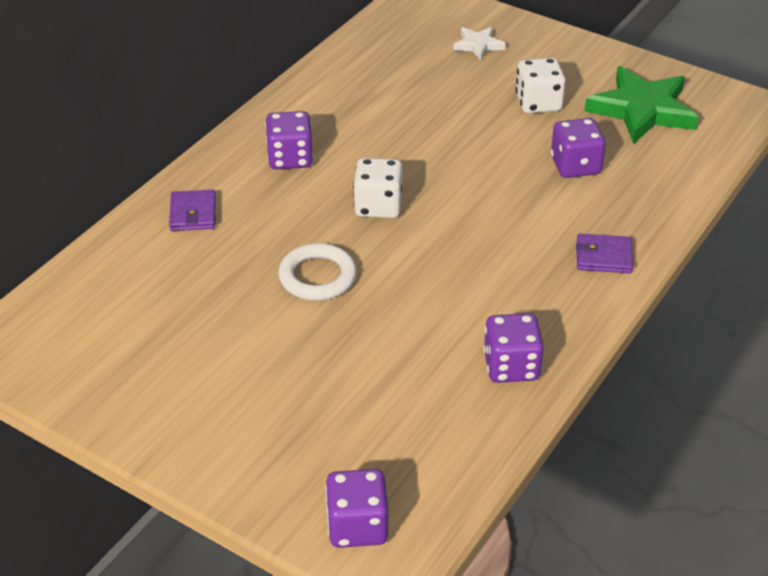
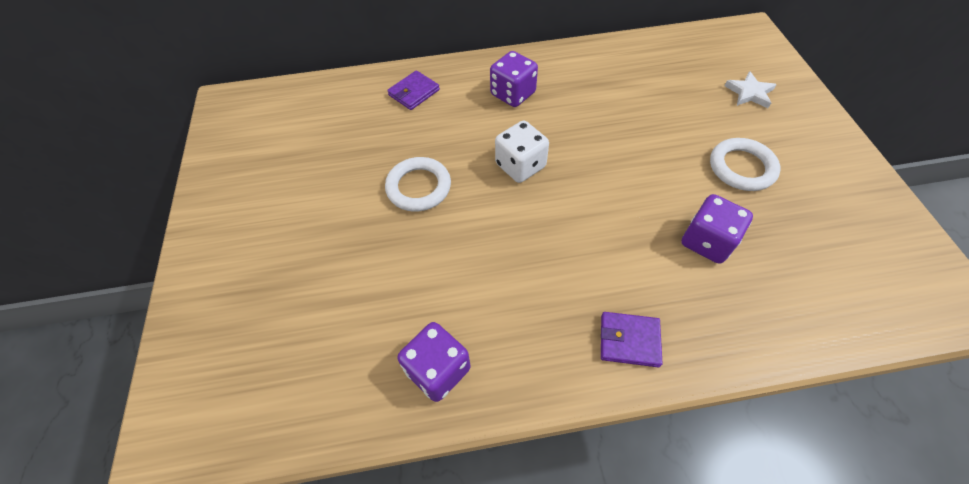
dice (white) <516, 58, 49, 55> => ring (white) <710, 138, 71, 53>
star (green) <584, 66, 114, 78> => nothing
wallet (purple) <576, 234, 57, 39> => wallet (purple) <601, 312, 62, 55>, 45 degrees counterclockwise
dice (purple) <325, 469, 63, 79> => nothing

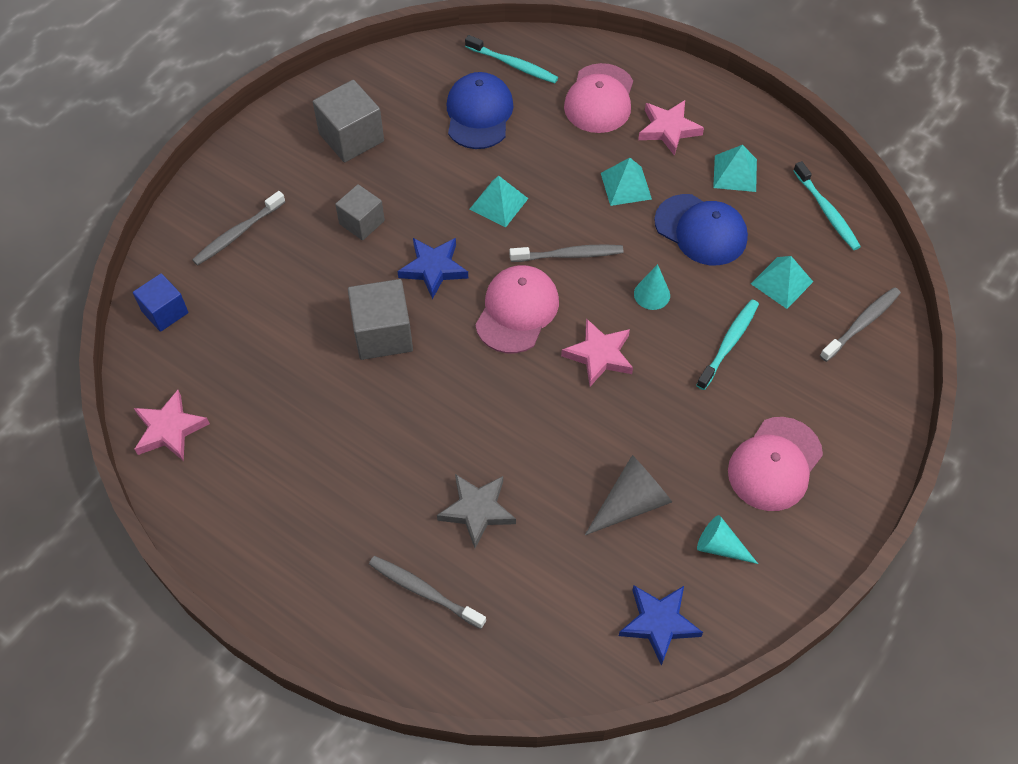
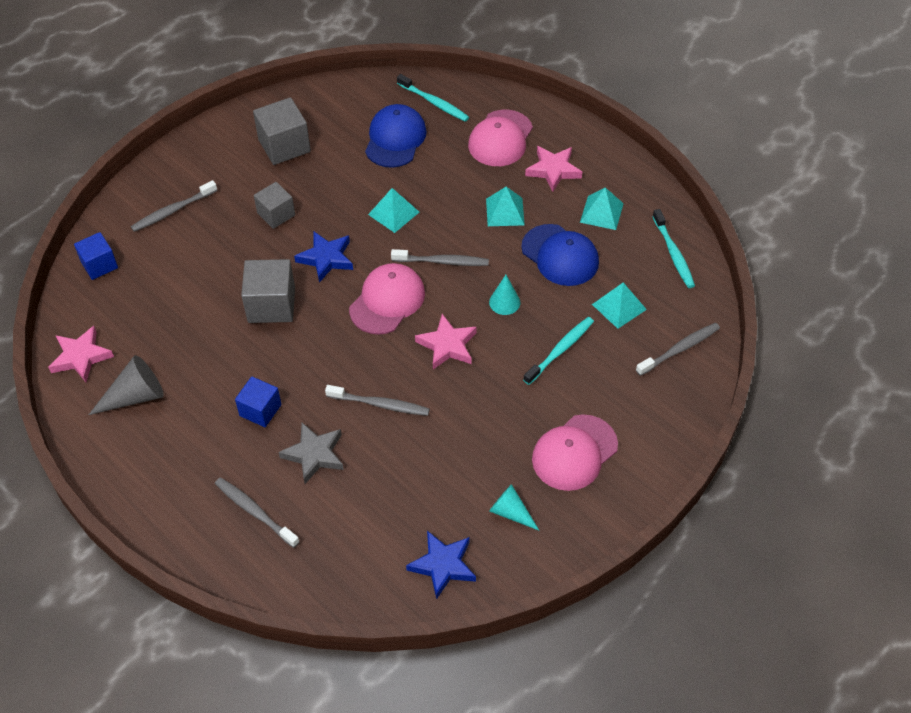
cone (grey) <585, 455, 87, 80> => cone (grey) <89, 355, 75, 60>, move
nothing => cube (blue) <235, 377, 47, 50>
nothing => toothbrush (grey) <325, 385, 105, 31>

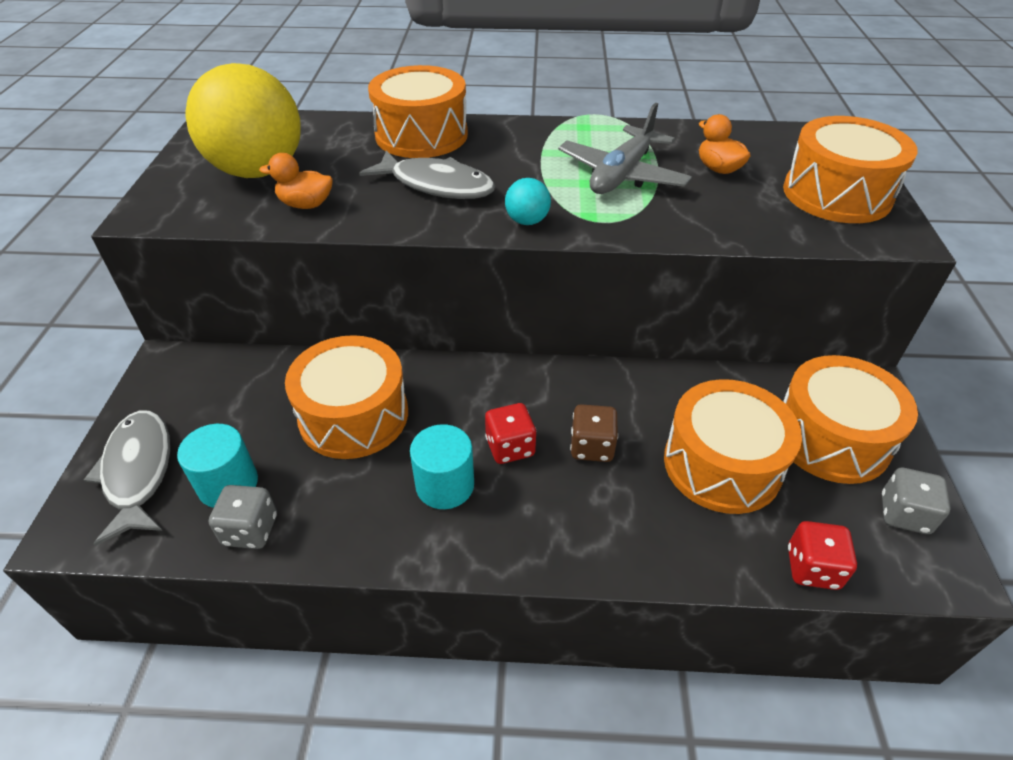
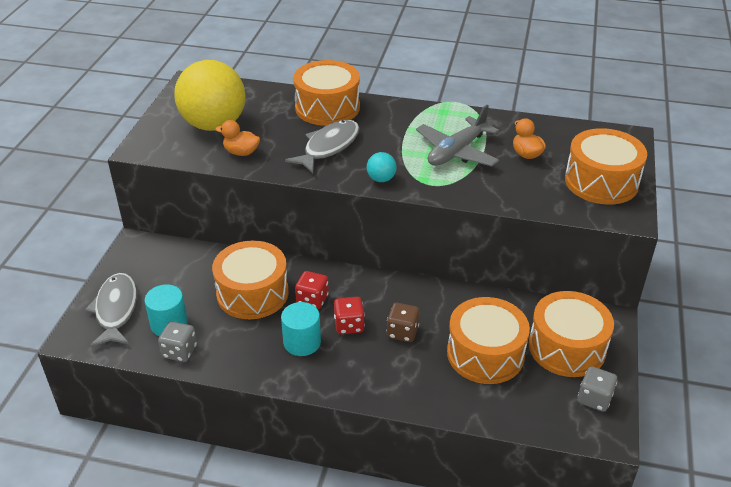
fish (grey) <359, 150, 137, 49> => fish (grey) <285, 120, 75, 53>, 90 degrees counterclockwise
dice (red) <788, 521, 69, 69> => dice (red) <295, 271, 34, 38>, move

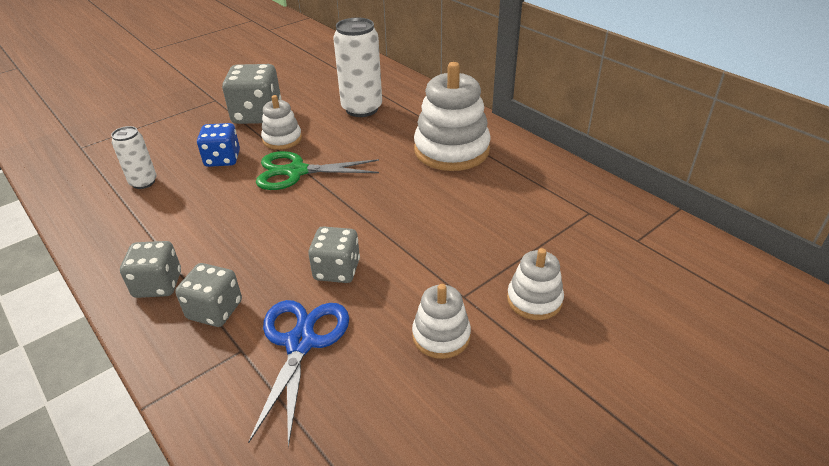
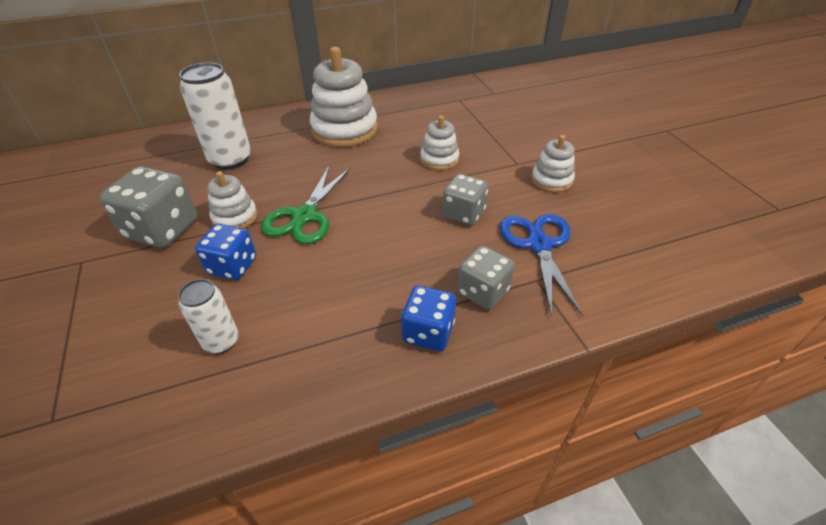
dice (grey) <120, 241, 61, 57> => dice (blue) <401, 285, 55, 66>
stacking toy (white) <507, 248, 57, 72> => stacking toy (white) <420, 115, 39, 55>, move
scissors (blue) <248, 300, 101, 148> => scissors (blue) <500, 214, 83, 103>, 60 degrees clockwise

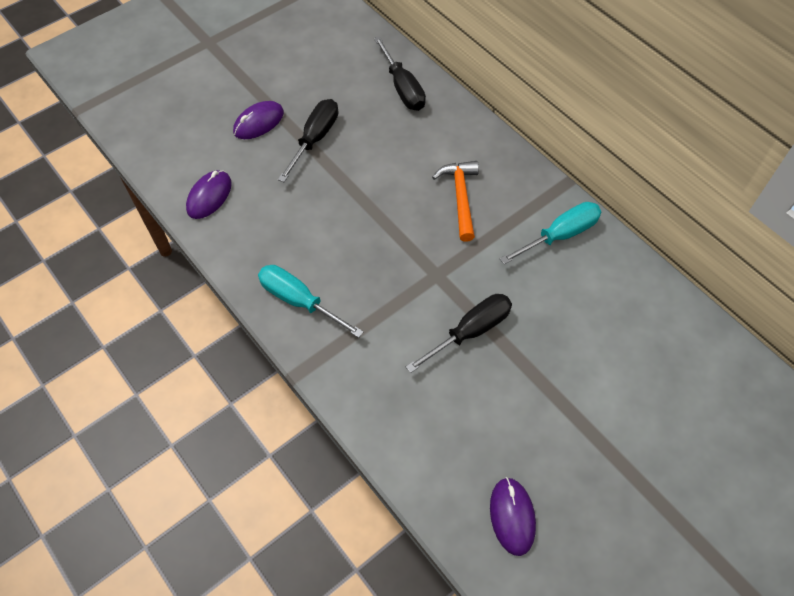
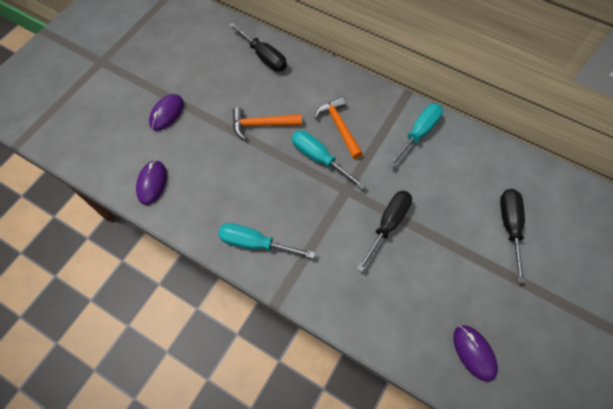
screwdriver (black) <278, 99, 60, 83> => screwdriver (black) <500, 189, 25, 94>, move
nothing => hammer (orange) <233, 107, 69, 33>
nothing => screwdriver (turquoise) <292, 130, 74, 59>

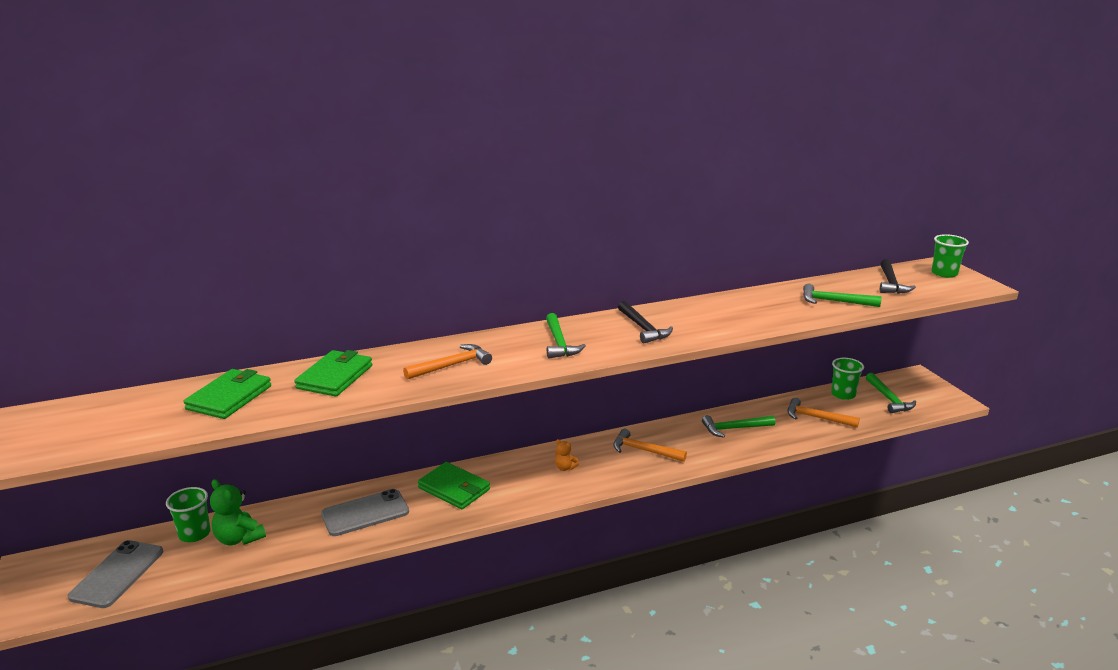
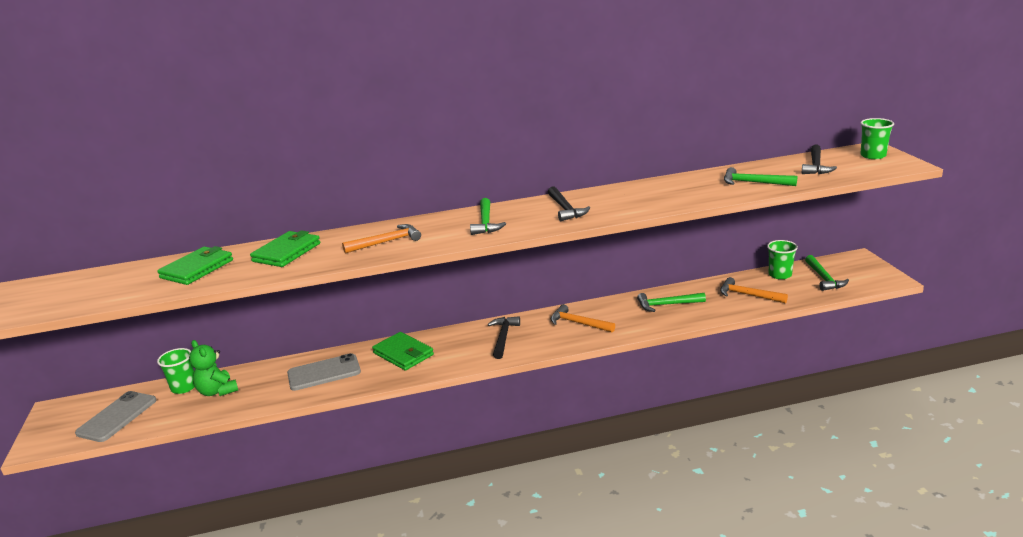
teddy bear (orange) <555, 439, 24, 32> => hammer (black) <488, 316, 32, 43>

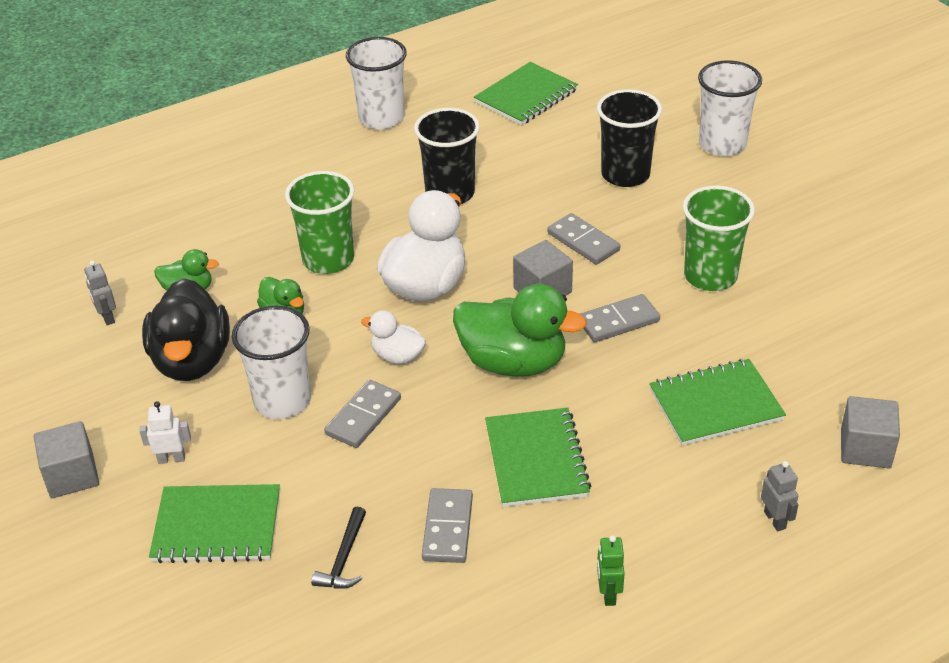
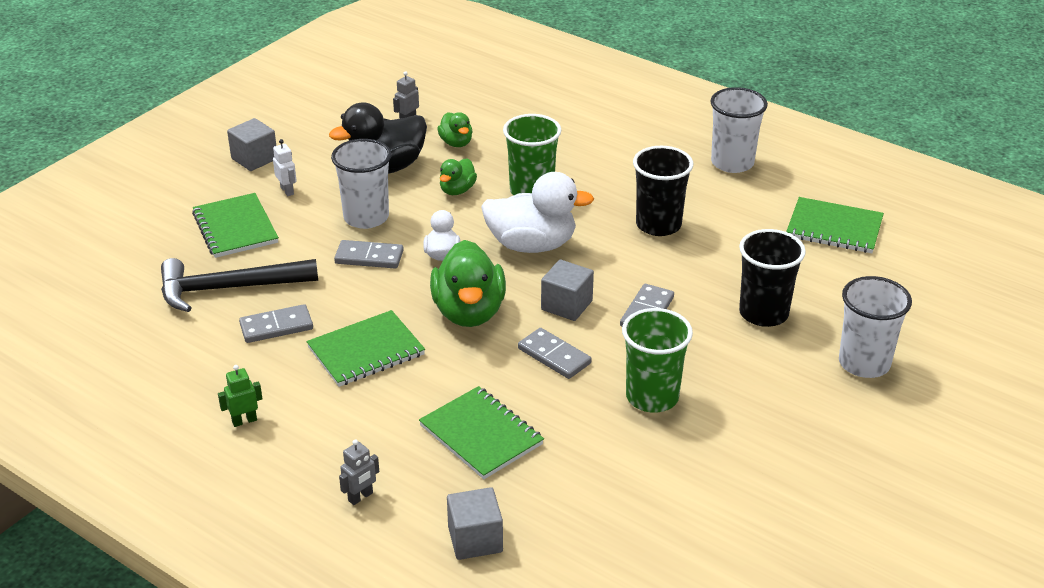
hammer (black) <311, 507, 55, 82> => hammer (black) <161, 258, 157, 54>, x2.11

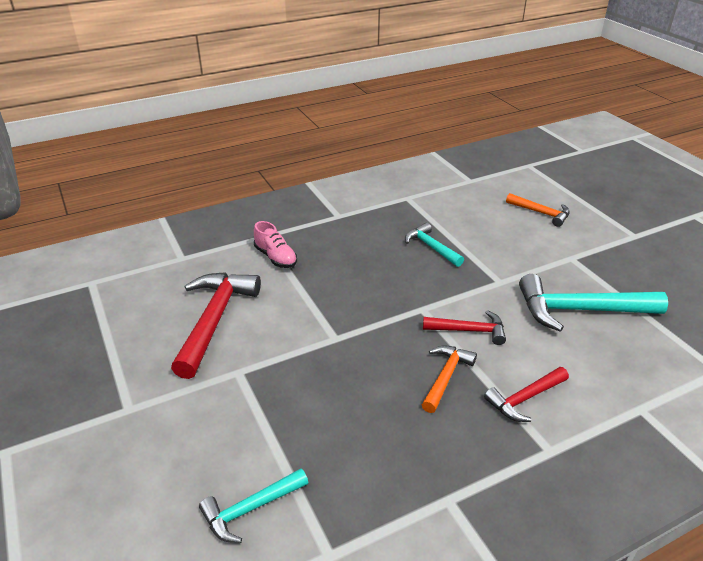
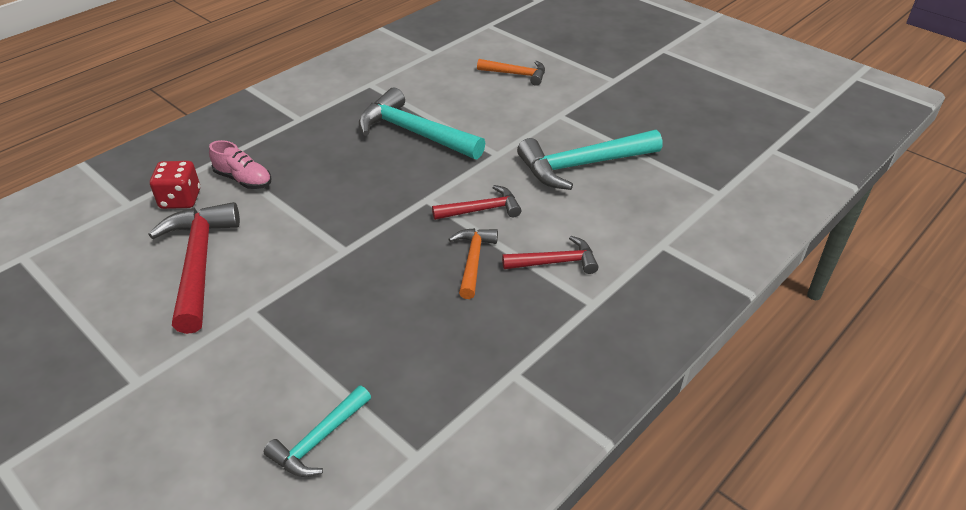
hammer (turquoise) <405, 223, 59, 44> => hammer (turquoise) <359, 87, 126, 72>, x1.77
hammer (red) <484, 367, 85, 55> => hammer (red) <502, 236, 97, 38>, 135 degrees counterclockwise
nothing => dice (red) <150, 161, 50, 48>

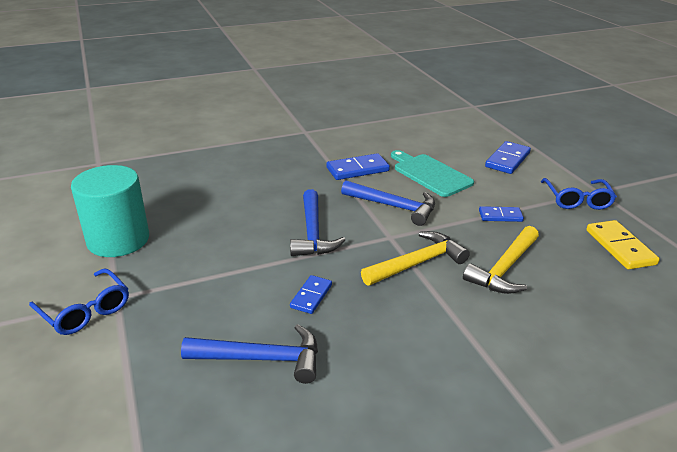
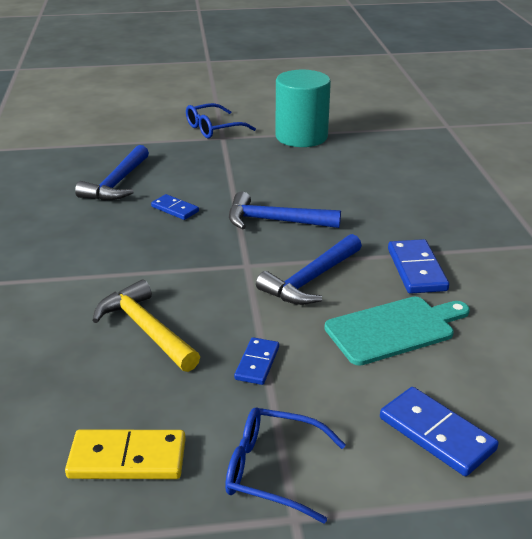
hammer (yellow) <361, 231, 109, 55> => nothing

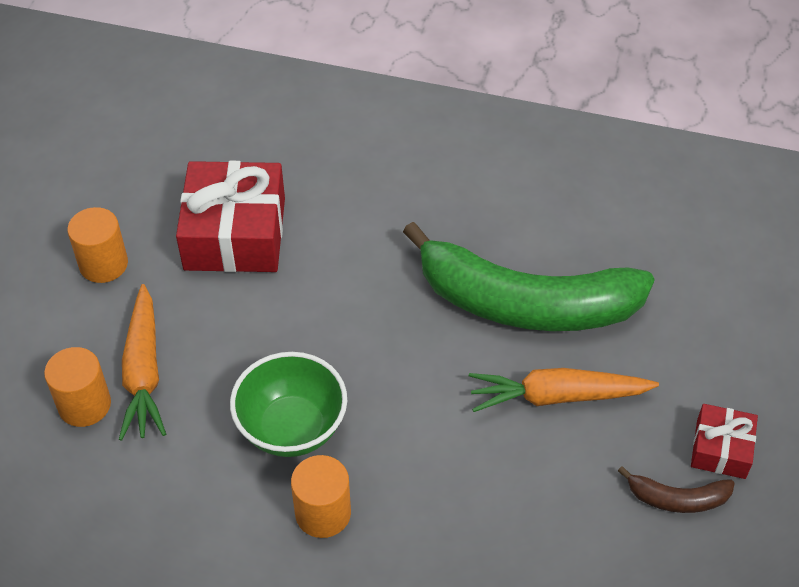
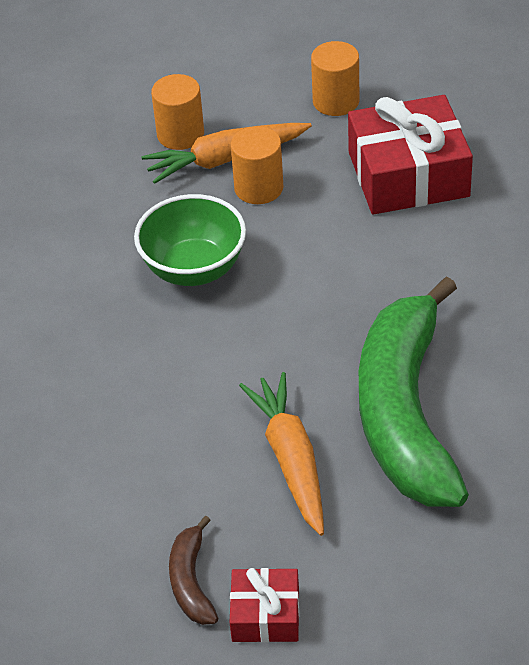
cylinder (orange) <291, 455, 60, 83> => cylinder (orange) <231, 126, 53, 78>, move

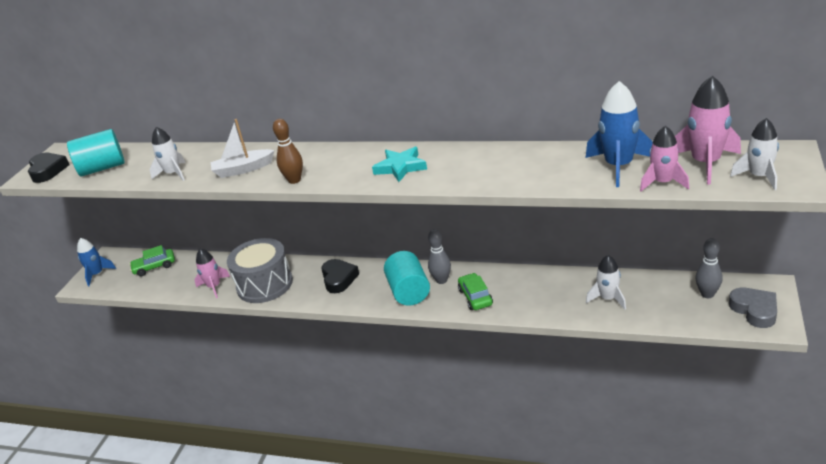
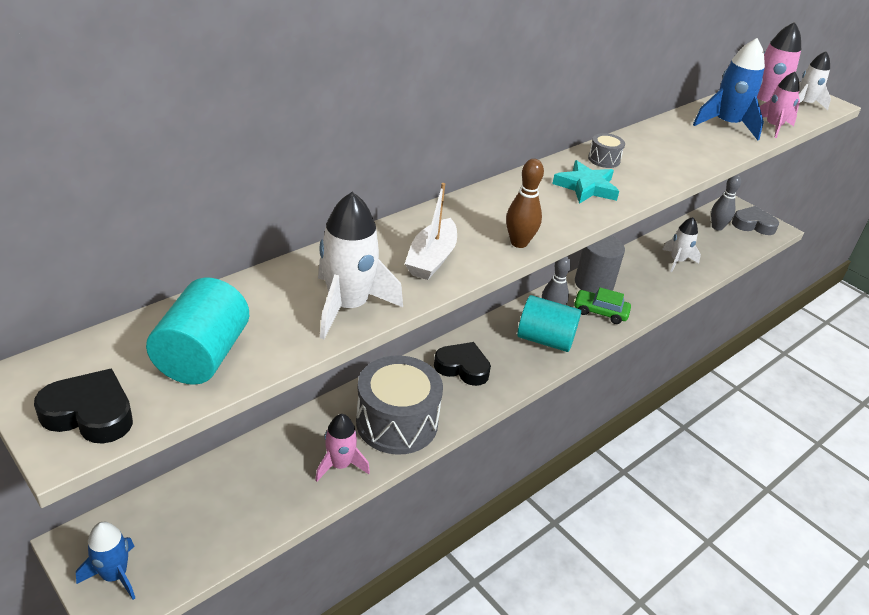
rocket (white) <150, 127, 36, 54> => rocket (white) <318, 192, 85, 147>, x1.51
car (green) <130, 245, 45, 31> => nothing
nothing => drum (grey) <588, 133, 37, 35>
nothing => cylinder (grey) <575, 236, 50, 57>

